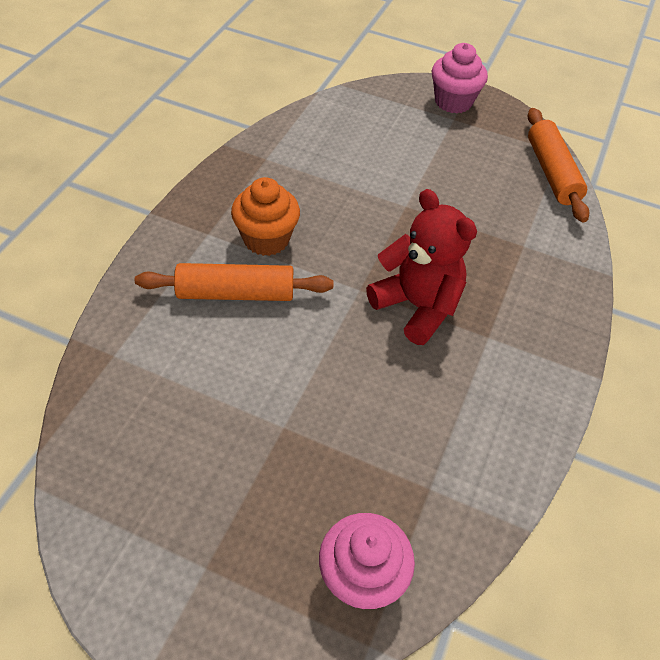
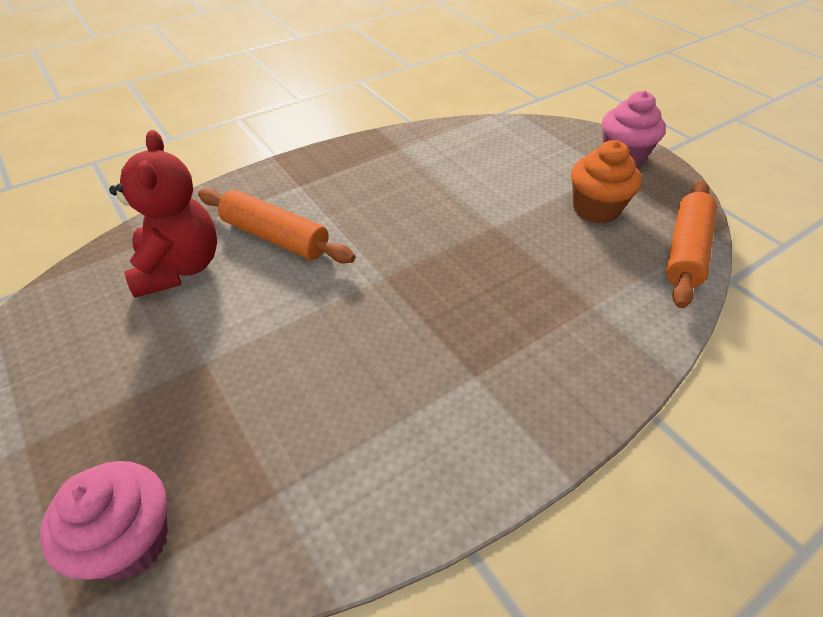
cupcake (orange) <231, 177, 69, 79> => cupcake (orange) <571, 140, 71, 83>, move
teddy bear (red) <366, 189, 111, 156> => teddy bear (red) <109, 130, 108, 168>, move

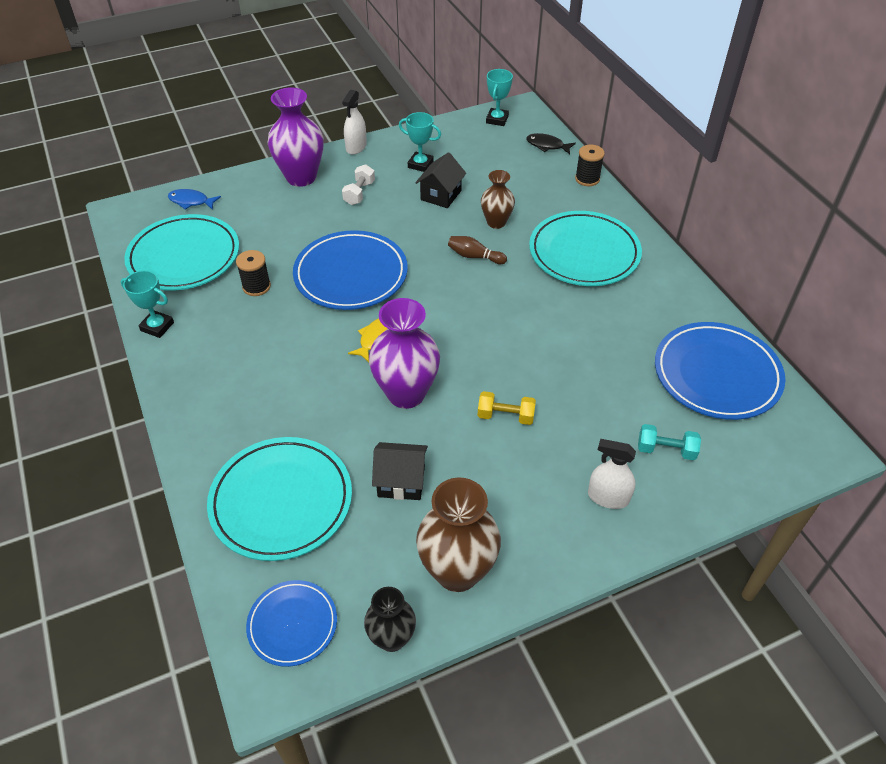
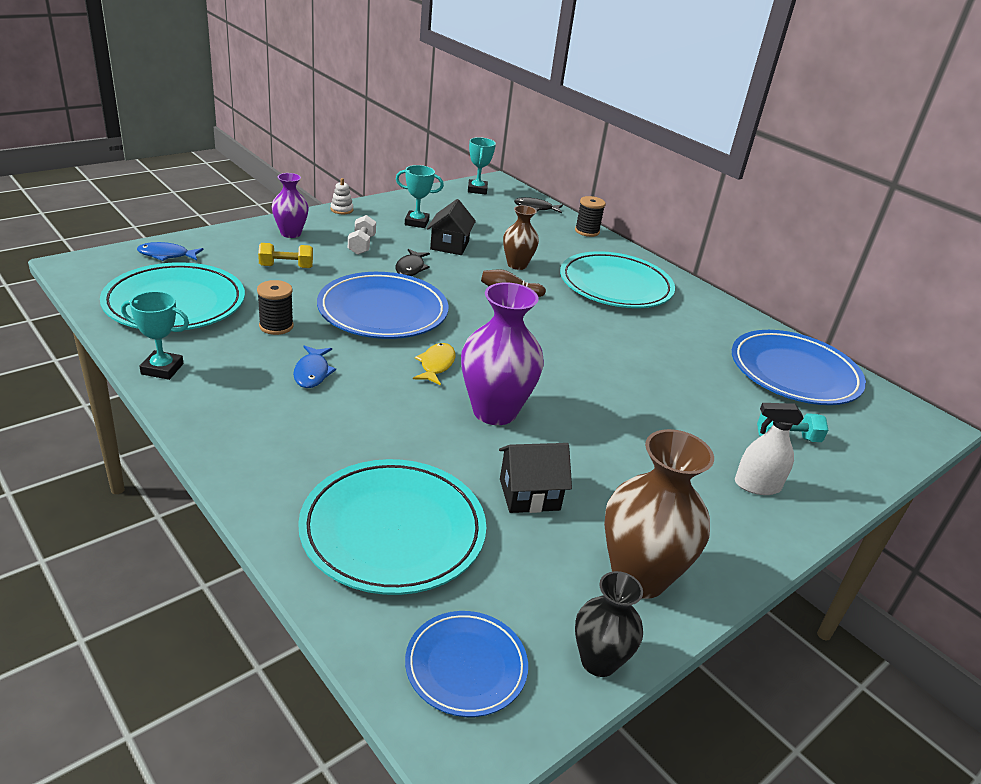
vase (purple) <267, 87, 56, 100> => vase (purple) <271, 173, 38, 65>, x0.59
spray bottle (white) <342, 90, 25, 65> => stacking toy (white) <331, 178, 22, 36>
dumbbell (yellow) <478, 391, 58, 34> => dumbbell (yellow) <258, 243, 55, 25>, move
nothing => fish (black) <395, 249, 35, 27>
nothing => fish (blue) <293, 345, 43, 43>

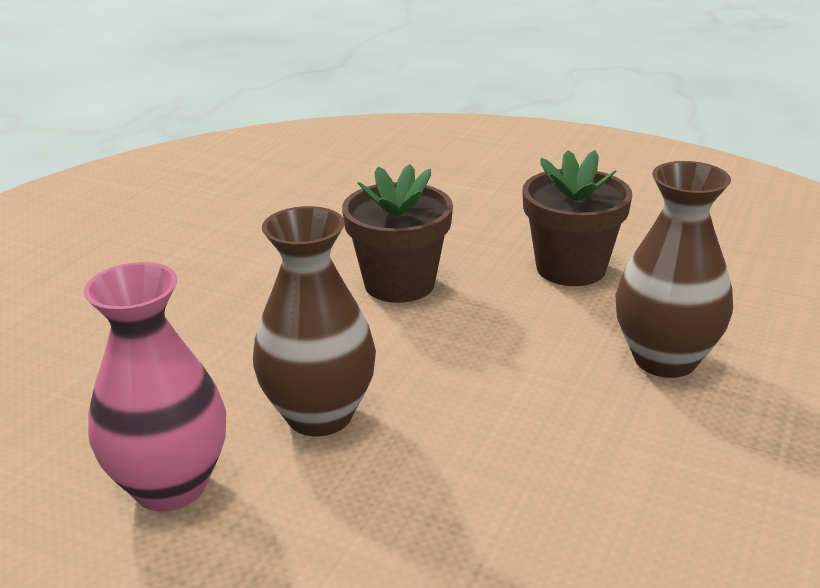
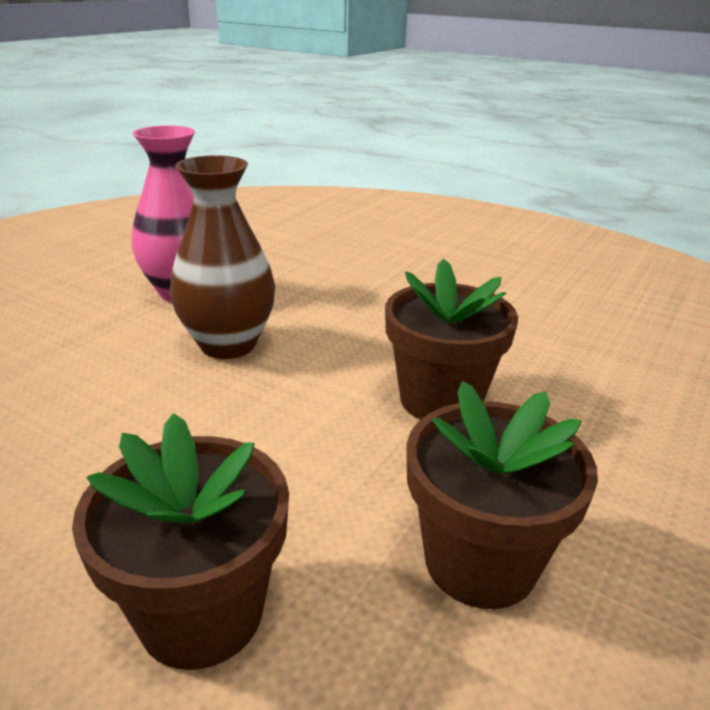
vase (brown) <615, 161, 118, 217> => flower pot (brown) <72, 413, 217, 257>

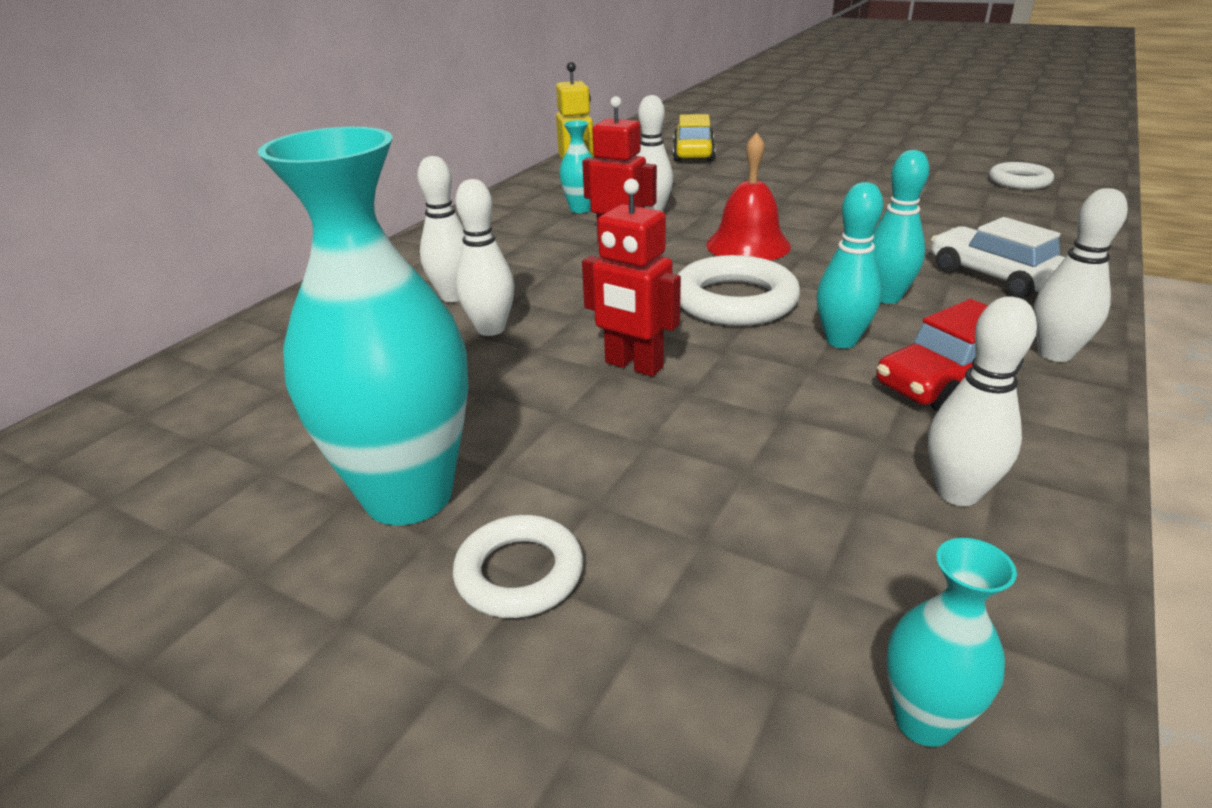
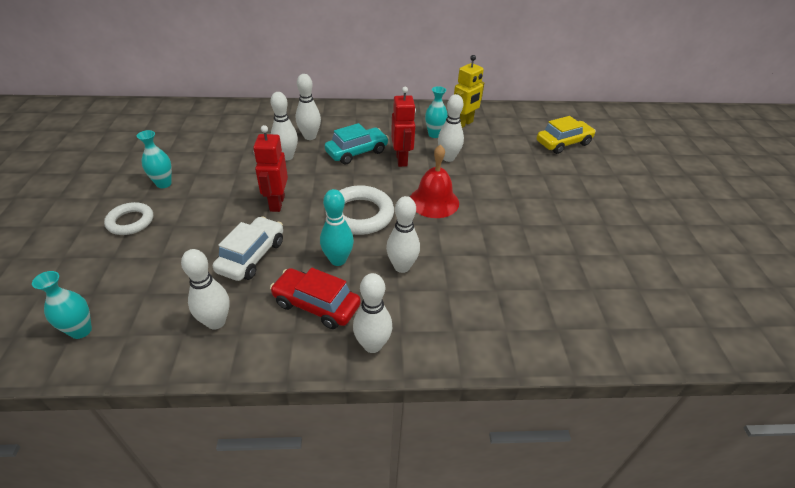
vase (turquoise) <258, 127, 210, 398> => vase (turquoise) <137, 130, 35, 58>, x0.45
bowling pin (turquoise) <871, 150, 58, 154> => bowling pin (white) <386, 196, 34, 77>
ring (white) <989, 162, 65, 27> => nothing
car (white) <931, 217, 134, 81> => car (white) <213, 216, 70, 65>, move
nothing => car (turquoise) <325, 123, 64, 42>

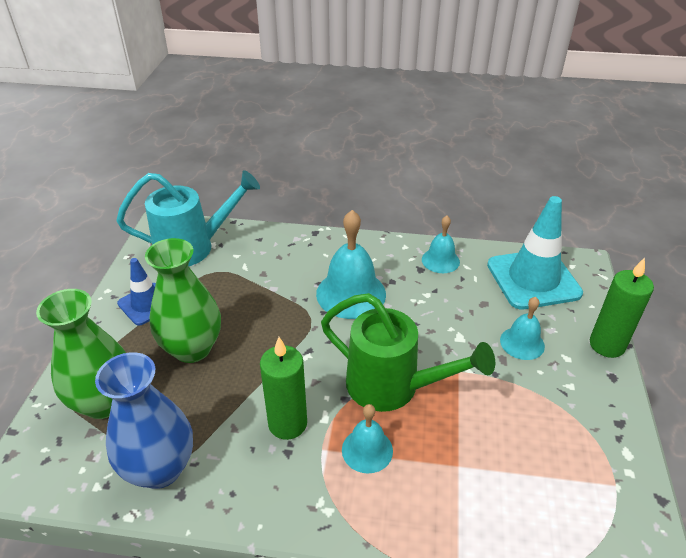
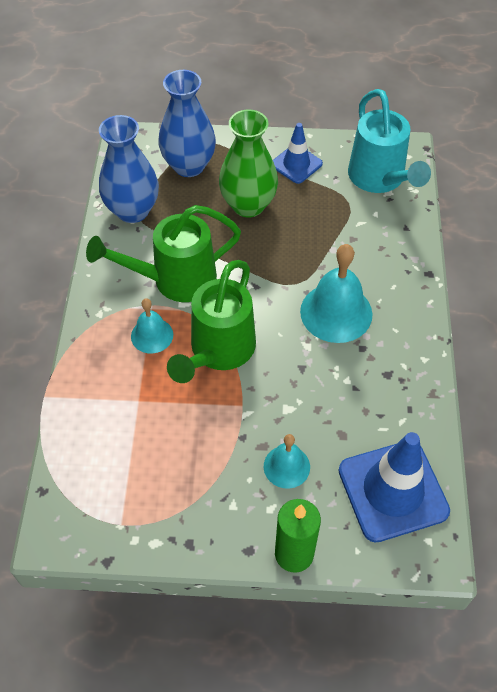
traffic cone (turquoise) <487, 196, 96, 113> => traffic cone (blue) <339, 432, 111, 111>
bell (turquoise) <422, 216, 38, 57> => nothing
vase (green) <36, 289, 90, 130> => vase (blue) <158, 70, 58, 107>
candle (green) <260, 337, 47, 103> => watering can (green) <86, 205, 155, 97>

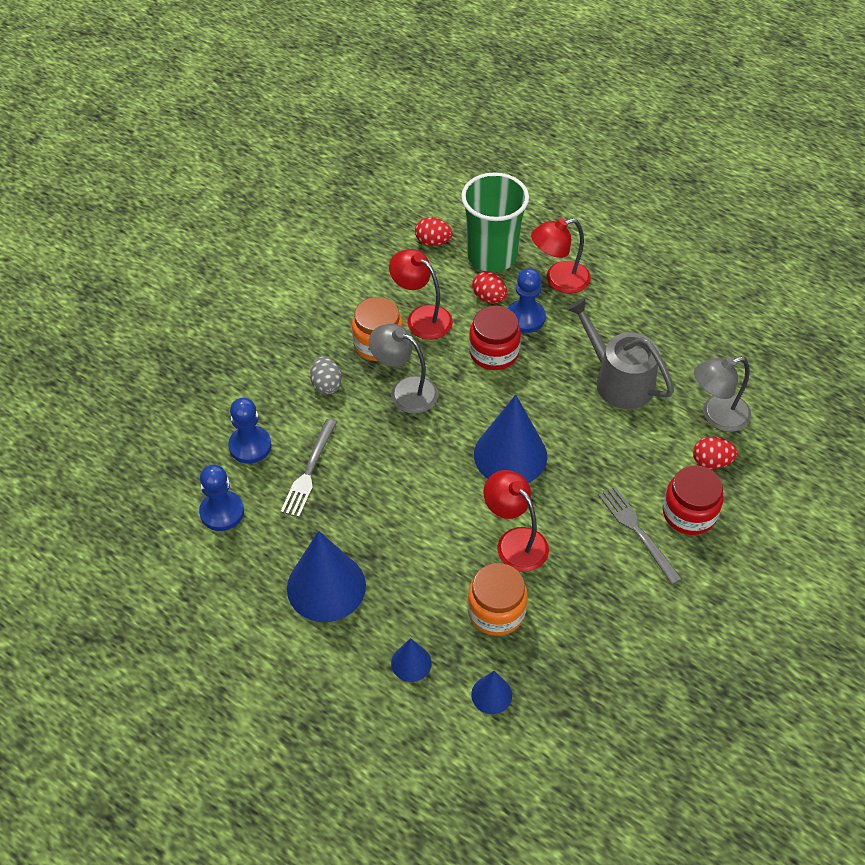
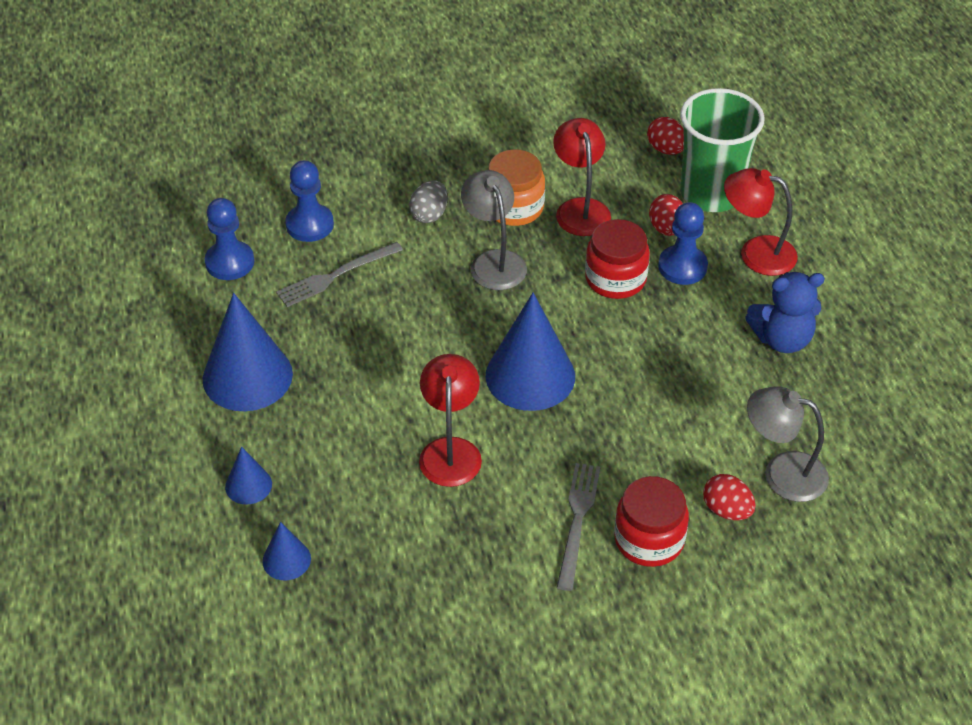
watering can (grey) <566, 298, 108, 111> => nothing
jar (orange) <467, 563, 61, 73> => nothing
nothing => teddy bear (blue) <745, 272, 80, 81>

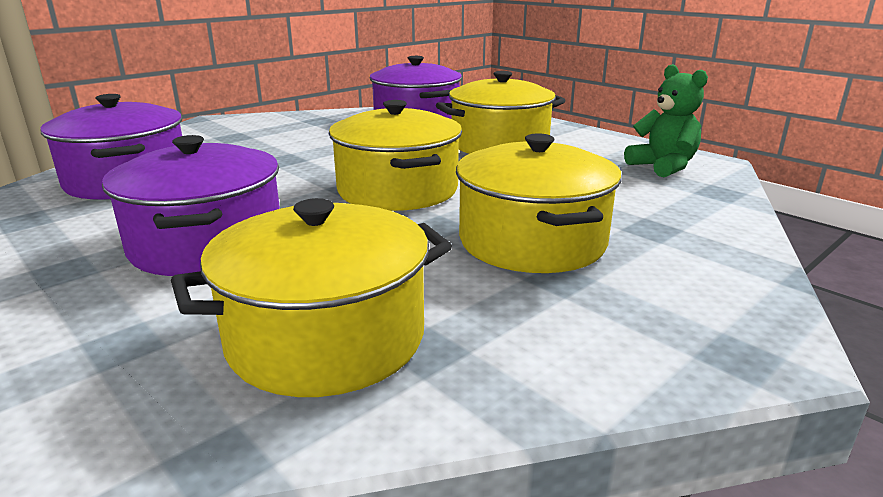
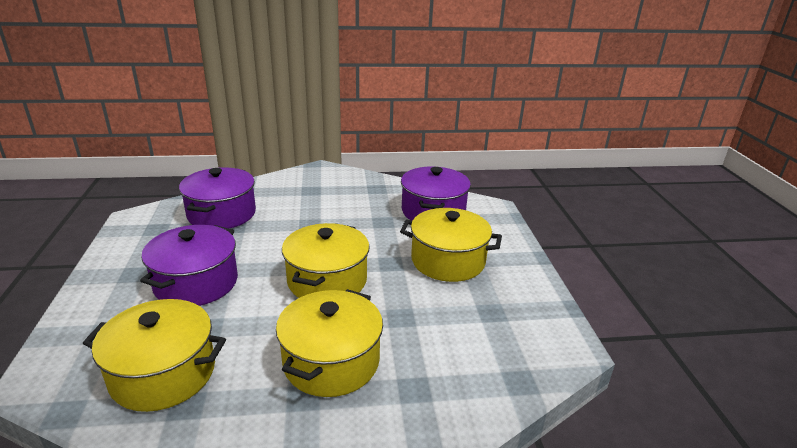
teddy bear (green) <624, 64, 84, 113> => nothing

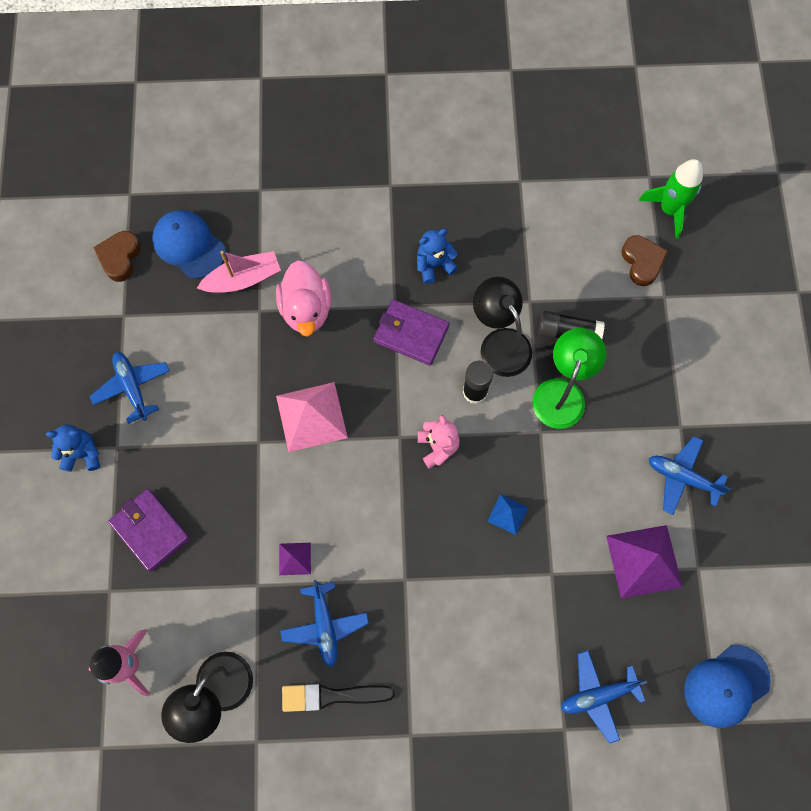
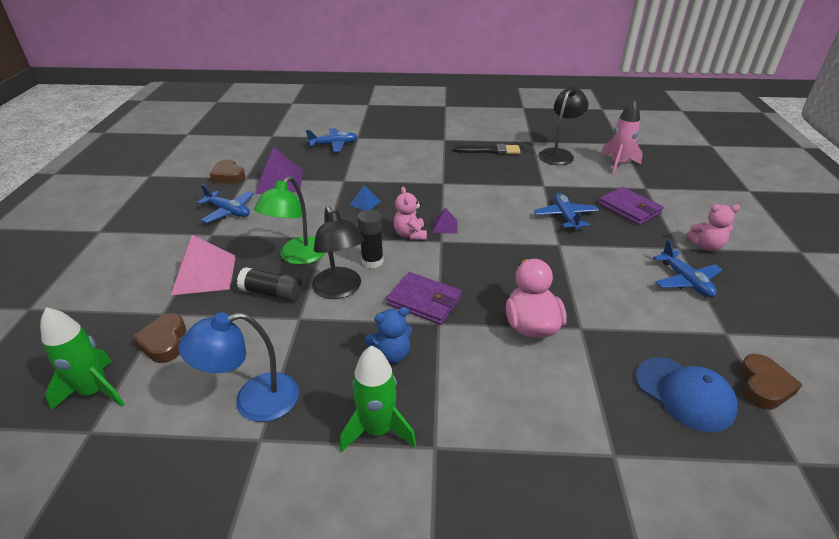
boat (pink) <197, 251, 84, 42> => nothing
pyramid (pink) <276, 382, 72, 70> => pyramid (pink) <171, 235, 65, 60>, move
teddy bear (blue) <46, 424, 54, 48> => teddy bear (pink) <687, 204, 53, 47>
pyramid (purple) <279, 543, 32, 32> => pyramid (purple) <433, 208, 24, 26>, move
plane (blue) <280, 580, 89, 87> => plane (blue) <534, 193, 65, 39>, move
cap (blue) <684, 645, 87, 83> => nothing
nothing => heart (brown) <210, 159, 36, 25>
nothing => lamp (blue) <178, 312, 121, 110>
nothing => rocket (green) <340, 346, 76, 106>

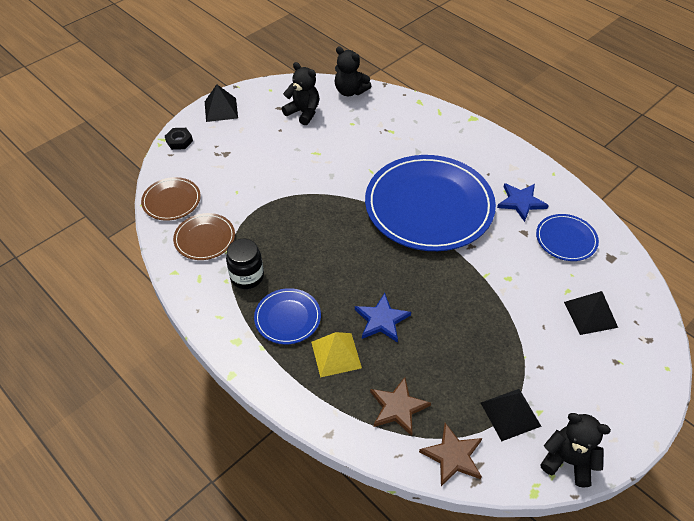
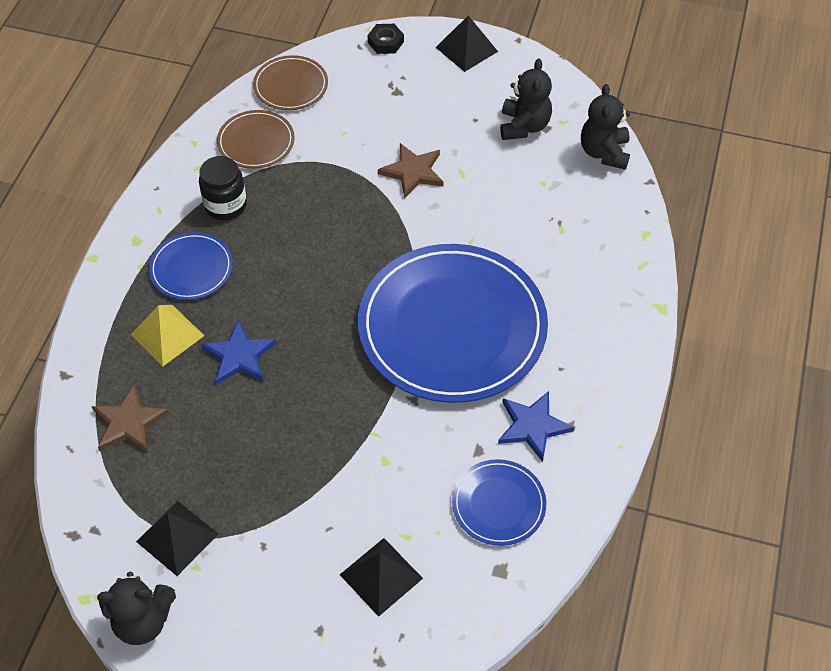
teddy bear (black) <540, 413, 71, 74> => teddy bear (black) <97, 572, 79, 73>, 90 degrees clockwise
star (brown) <419, 423, 63, 63> => star (brown) <378, 143, 66, 55>, move

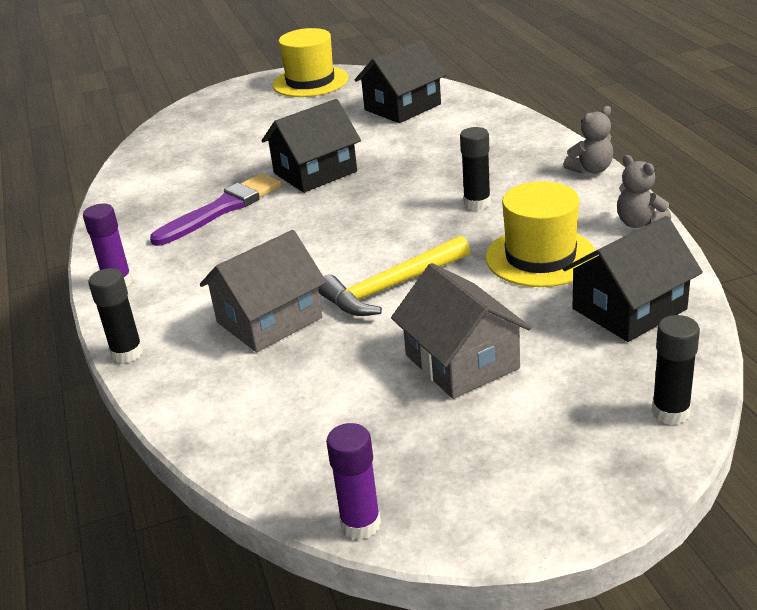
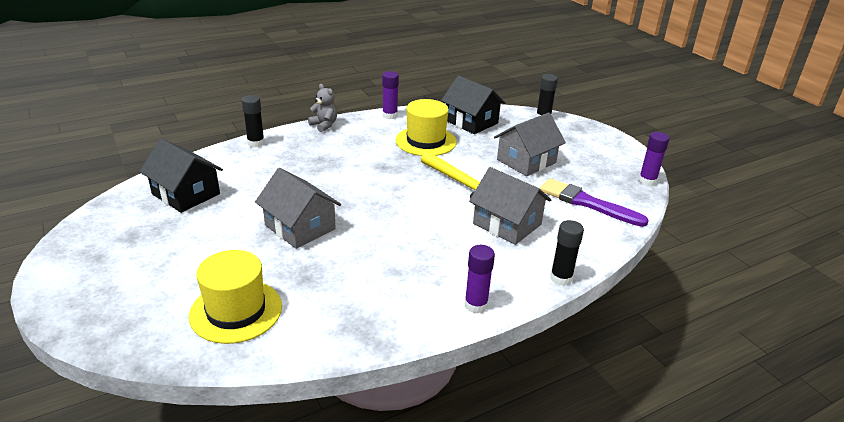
hat (yellow) <272, 28, 77, 69> => hat (yellow) <189, 250, 93, 94>, move
house (black) <262, 99, 99, 94> => house (grey) <255, 168, 86, 81>
glue stick (black) <460, 127, 31, 83> => glue stick (black) <242, 95, 23, 52>, move
teddy bear (grey) <617, 155, 54, 73> => glue stick (purple) <382, 71, 17, 48>
brush (purple) <150, 173, 131, 73> => brush (purple) <540, 178, 109, 49>, move

